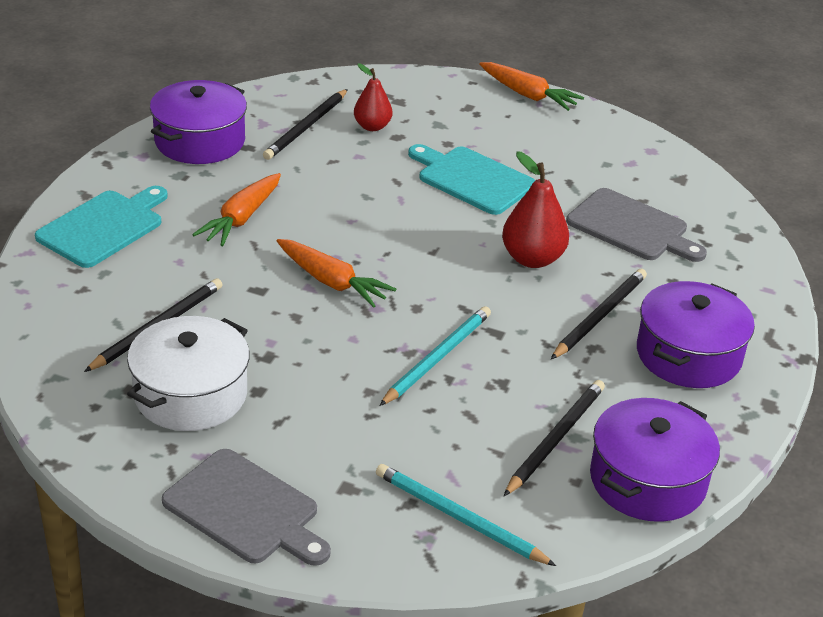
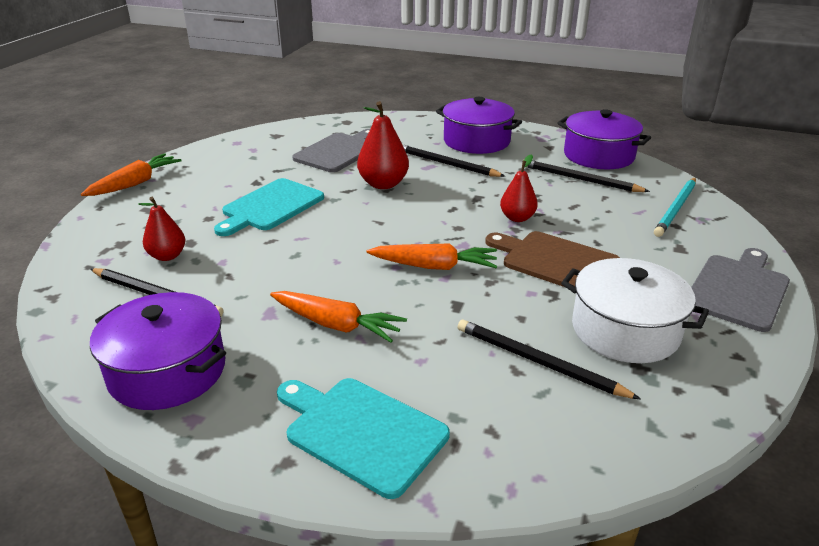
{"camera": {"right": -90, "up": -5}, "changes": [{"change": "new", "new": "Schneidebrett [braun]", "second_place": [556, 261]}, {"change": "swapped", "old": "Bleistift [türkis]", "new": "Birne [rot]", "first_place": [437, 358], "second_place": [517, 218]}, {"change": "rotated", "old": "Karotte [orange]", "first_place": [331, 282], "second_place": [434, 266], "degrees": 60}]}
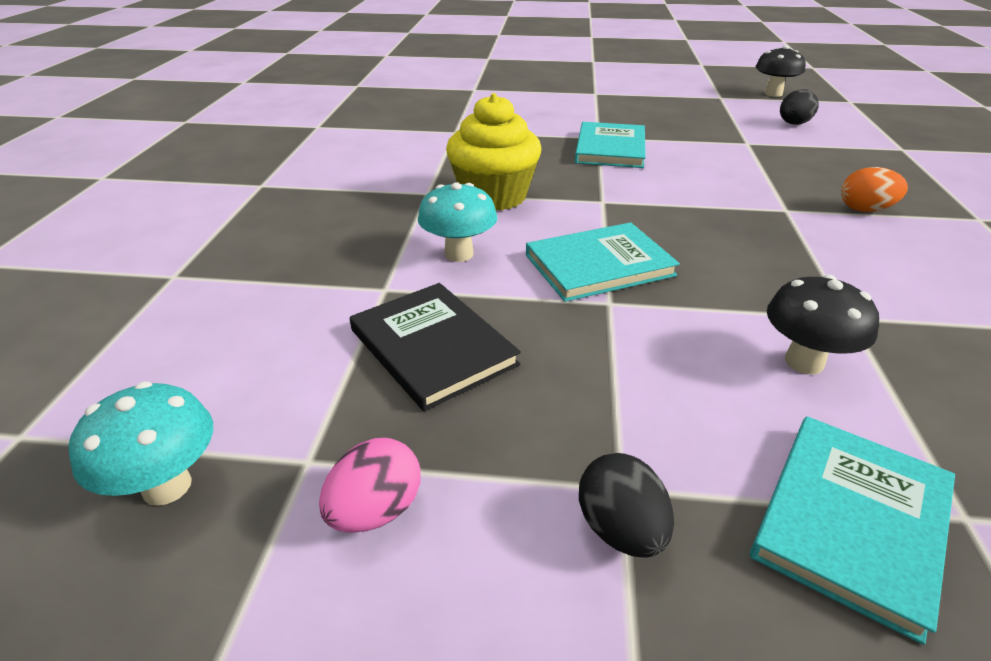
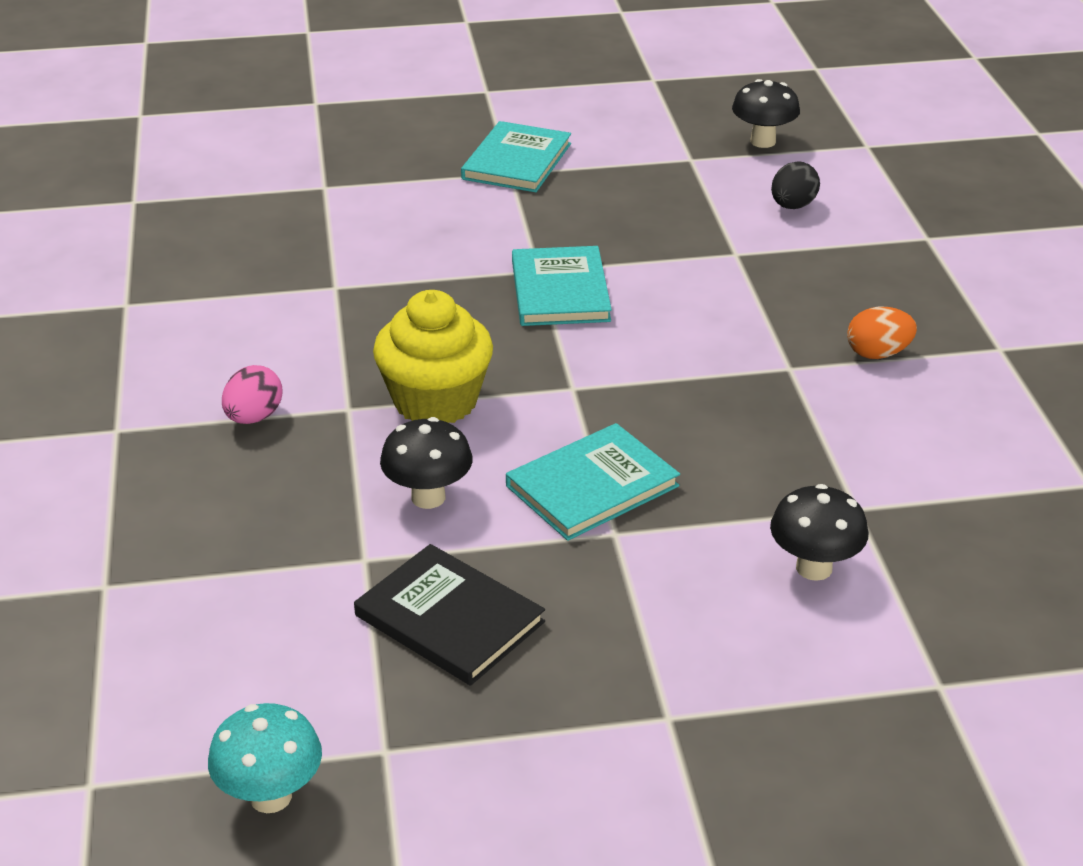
{"camera": {"right": -15, "up": 0}, "changes": [{"change": "gone", "old": "Ei [schwarz]", "first_place": [620, 529]}, {"change": "shifted", "old": "Ei [rosa]", "first_place": [376, 511], "second_place": [254, 417]}, {"change": "shifted", "old": "Buch [türkis]", "first_place": [852, 521], "second_place": [517, 161]}, {"change": "repainted", "old": "Pilz [türkis]", "new": "Pilz [schwarz]", "first_place": [459, 254], "second_place": [428, 497]}]}
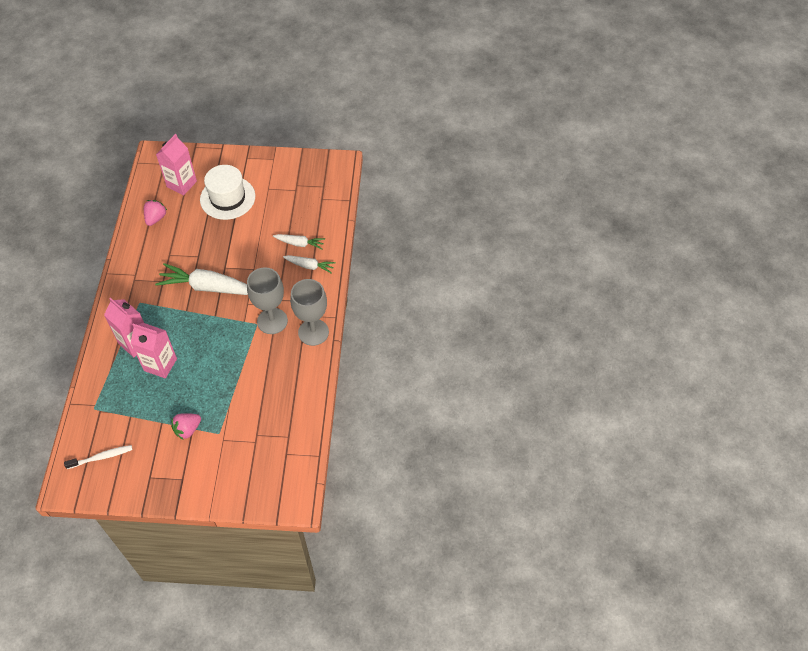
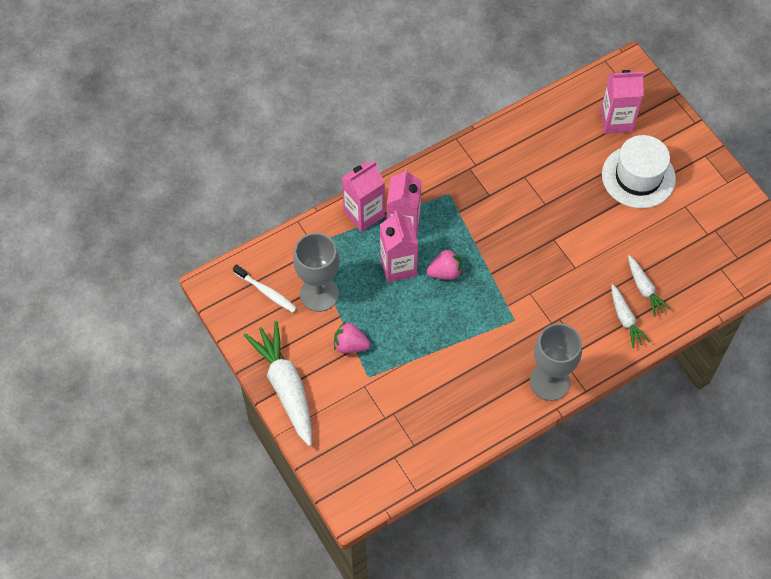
{"camera": {"right": 55, "up": 5}, "changes": [{"change": "new", "new": "Getränkekarton [rosa]", "second_place": [364, 214]}, {"change": "shifted", "old": "Erdbeere [rosa]", "first_place": [156, 218], "second_place": [445, 272]}, {"change": "shifted", "old": "Karotte [weiß]", "first_place": [207, 287], "second_place": [286, 387]}, {"change": "shifted", "old": "Kelch [grau]", "first_place": [272, 321], "second_place": [319, 294]}]}
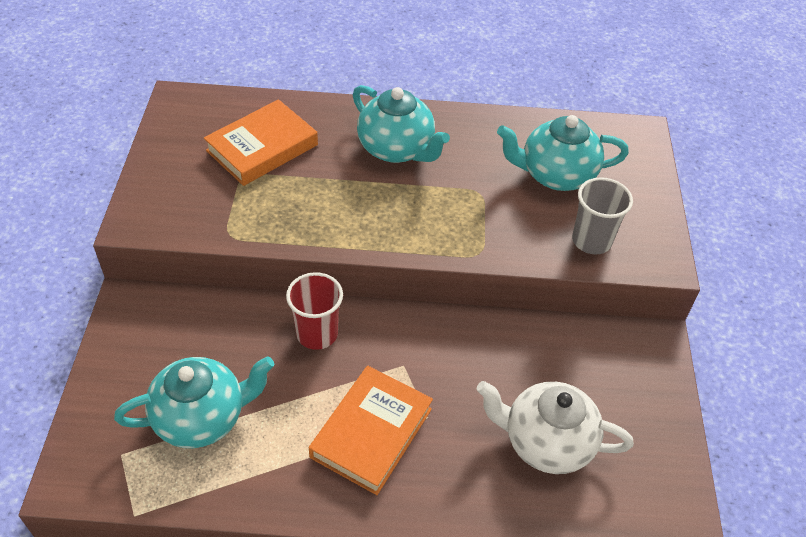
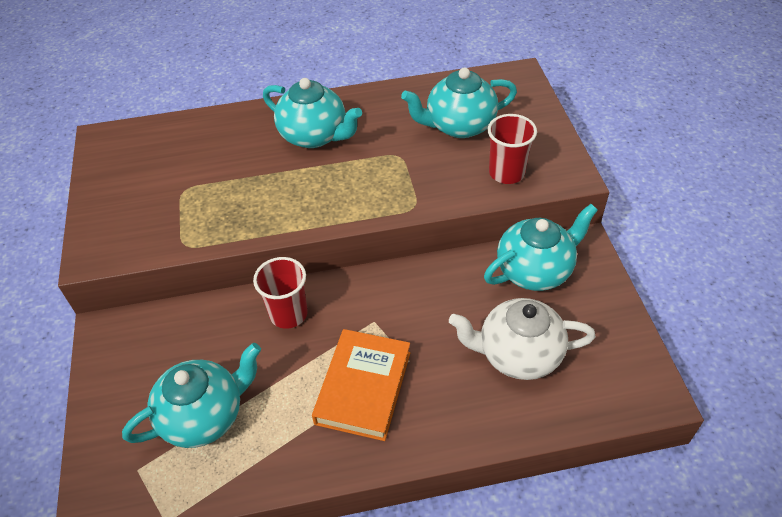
{"camera": {"right": -10, "up": 0}, "changes": [{"change": "gone", "old": "Buch [orange]", "first_place": [262, 148]}, {"change": "new", "new": "Teekanne [türkis]", "second_place": [535, 270]}, {"change": "repainted", "old": "Becher [grau]", "new": "Becher [rot]", "first_place": [591, 241], "second_place": [506, 173]}]}
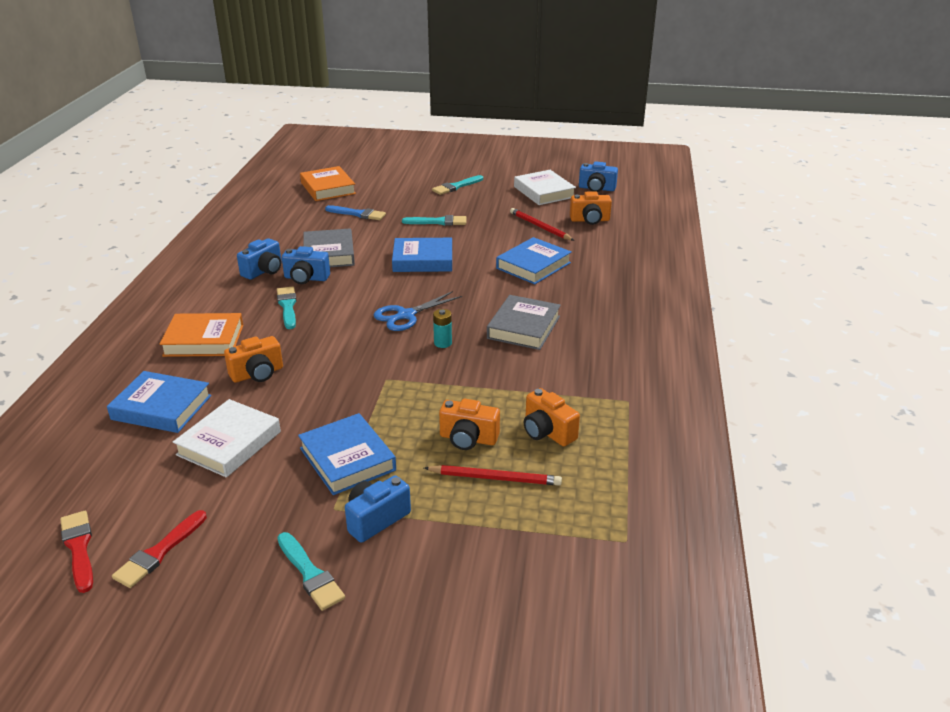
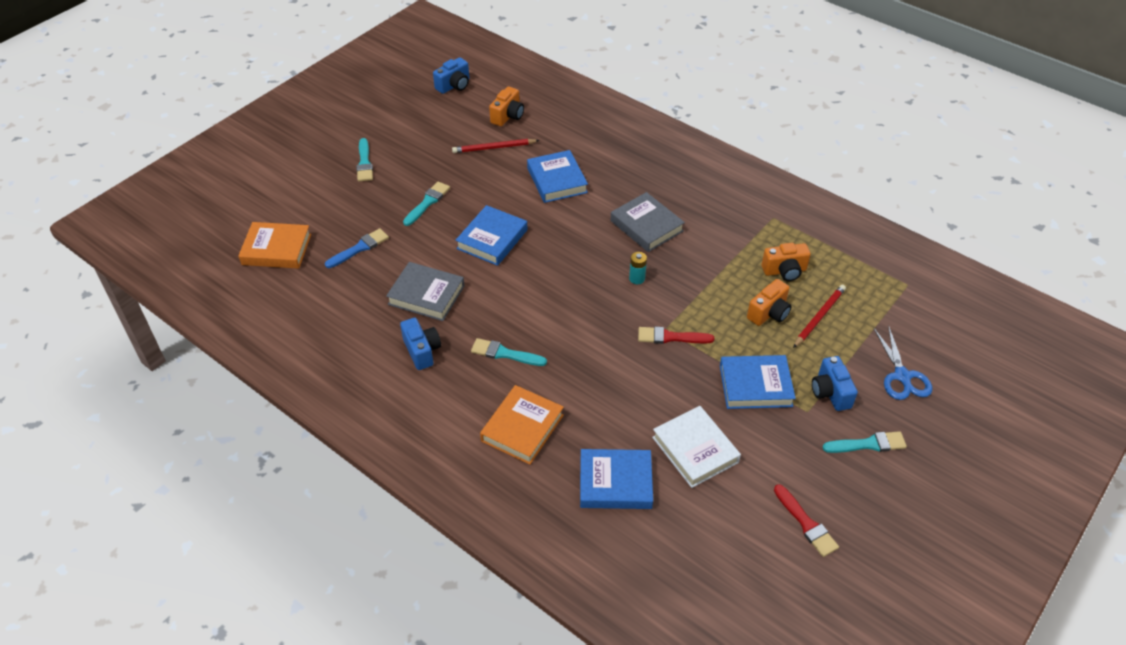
{"camera": {"right": -60, "up": 15}, "changes": [{"change": "gone", "old": "Kamera [orange]", "first_place": [257, 374]}, {"change": "gone", "old": "Kamera [blau]", "first_place": [306, 278]}, {"change": "gone", "old": "Buch [weiß]", "first_place": [544, 192]}, {"change": "shifted", "old": "Pinsel [rot]", "first_place": [79, 548], "second_place": [671, 337]}, {"change": "shifted", "old": "Schere [blau]", "first_place": [405, 315], "second_place": [902, 377]}, {"change": "rotated", "old": "Buch [blau]", "first_place": [161, 407], "second_place": [615, 482], "degrees": 45}]}
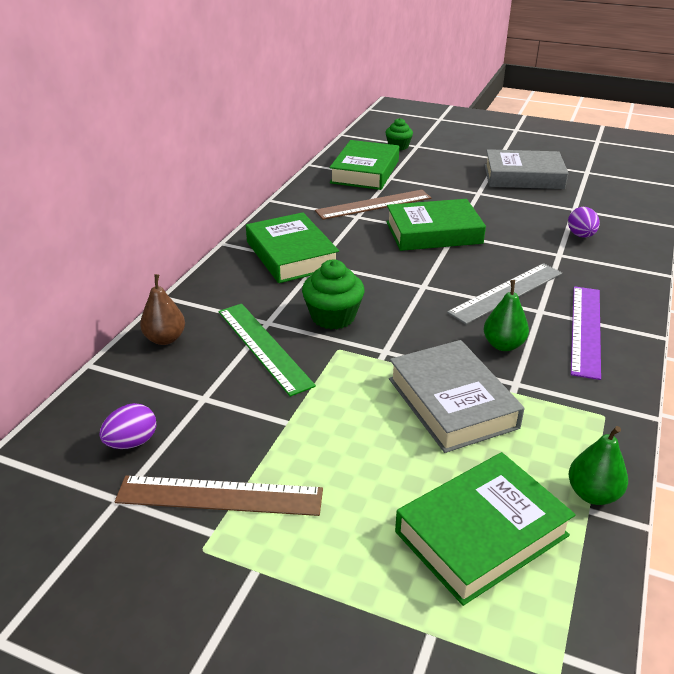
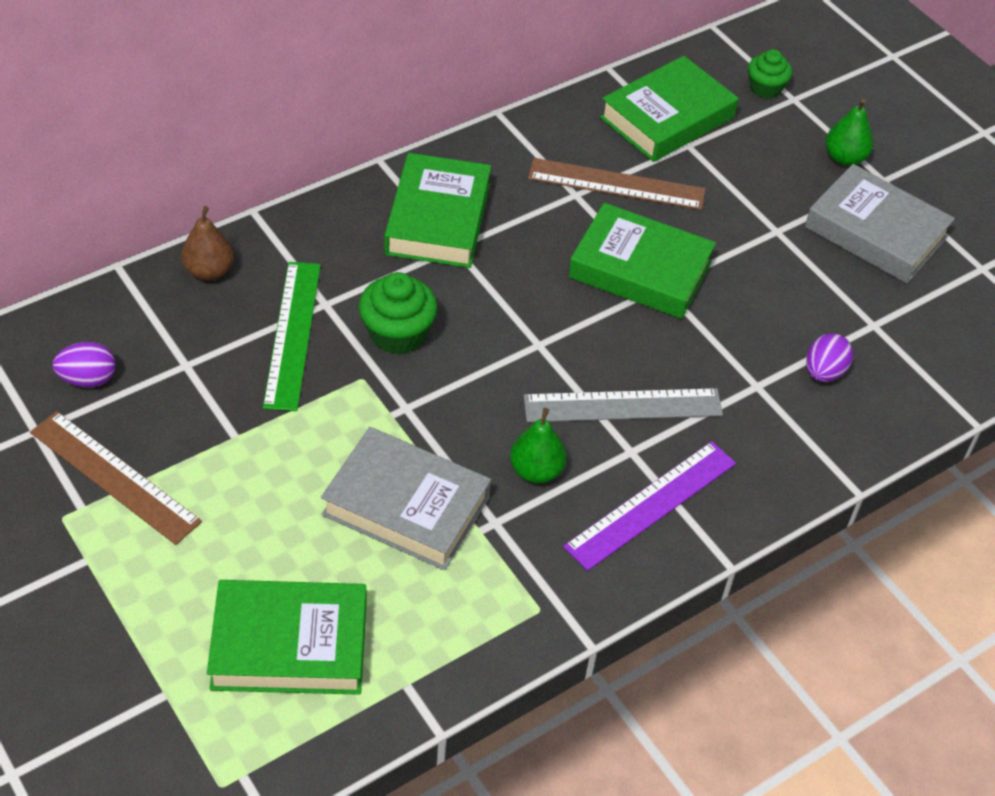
{"camera": {"right": 30, "up": 15}, "changes": [{"change": "shifted", "old": "Birne [grün]", "first_place": [592, 494], "second_place": [844, 158]}, {"change": "rotated", "old": "Buch [grau]", "first_place": [452, 403], "second_place": [406, 506], "degrees": -75}]}
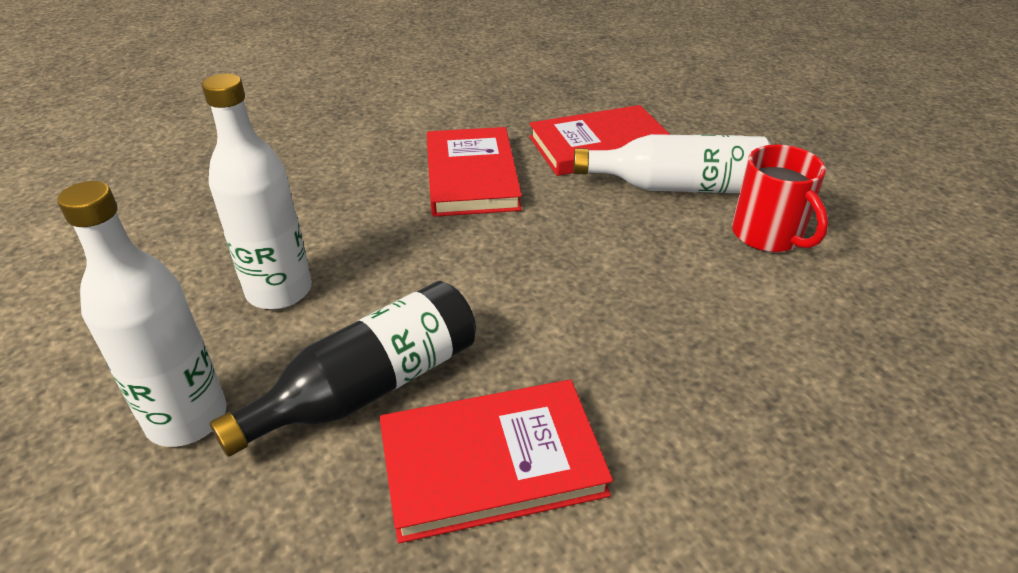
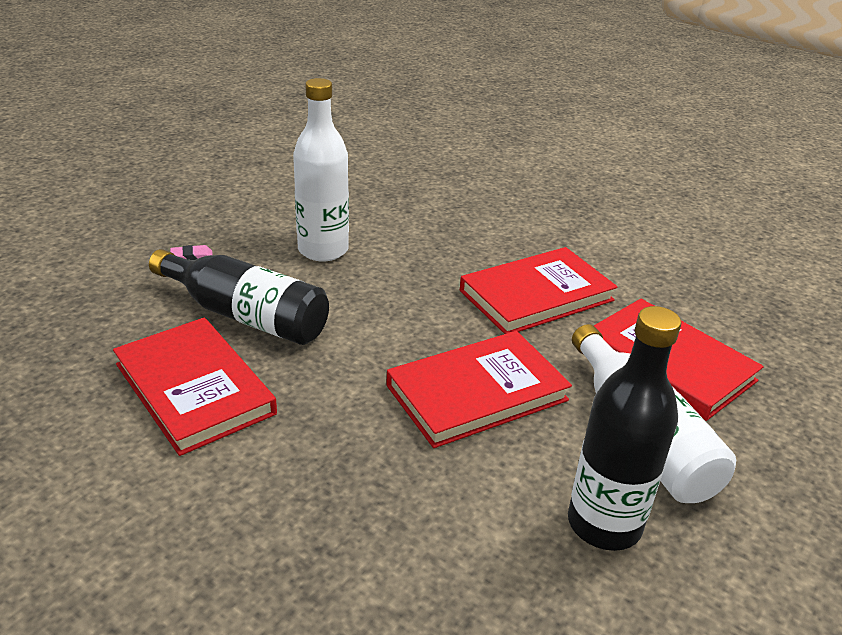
{"camera": {"right": 65, "up": -5}, "changes": [{"change": "new", "new": "Buch [rot]", "second_place": [477, 393]}, {"change": "swapped", "old": "Flasche [weiß]", "new": "Radiergummi [rosa]", "first_place": [187, 418], "second_place": [192, 257]}, {"change": "swapped", "old": "Tasse [rot]", "new": "Flasche [schwarz]", "first_place": [768, 235], "second_place": [604, 524]}]}
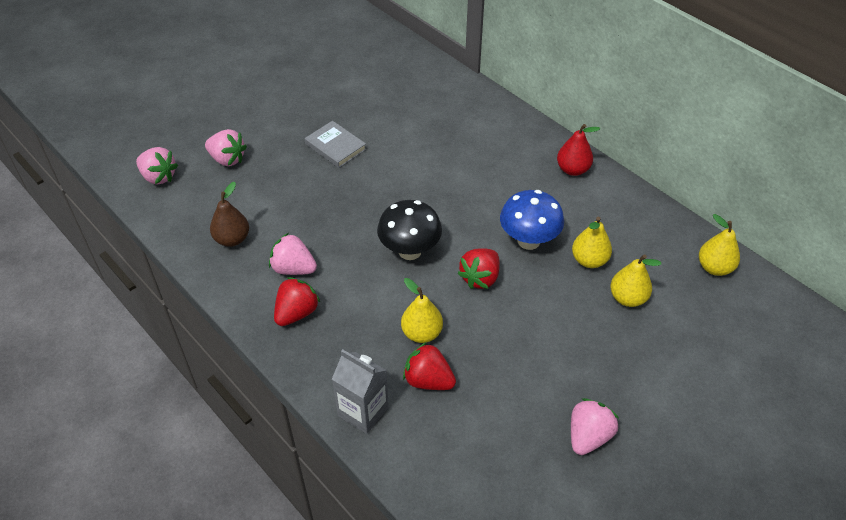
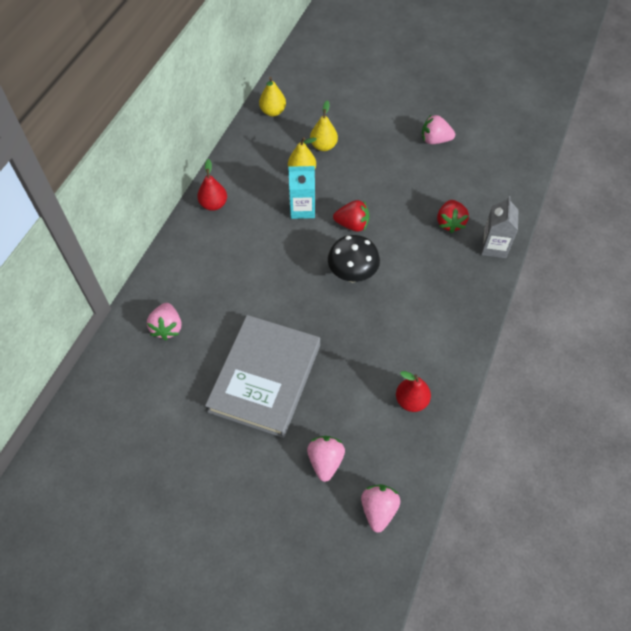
{"camera": {"right": -115, "up": 10}, "changes": [{"change": "gone", "old": "Erdbeere [rot]", "first_place": [296, 313]}, {"change": "gone", "old": "Birne [gelb]", "first_place": [422, 333]}, {"change": "shifted", "old": "Erdbeere [rosa]", "first_place": [293, 269], "second_place": [167, 327]}, {"change": "swapped", "old": "Pilz [blau]", "new": "Getränkekarton [türkis]", "first_place": [528, 241], "second_place": [302, 209]}, {"change": "repainted", "old": "Birne [braun]", "new": "Birne [rot]", "first_place": [232, 239], "second_place": [411, 401]}, {"change": "scaled", "old": "Buch [grau]", "first_place": [335, 147], "second_place": [265, 378], "factor": 2.18}]}
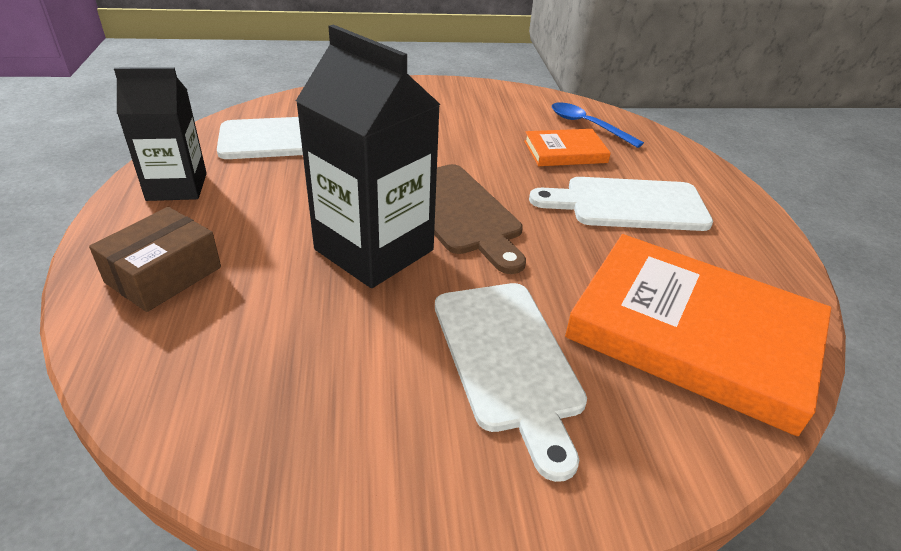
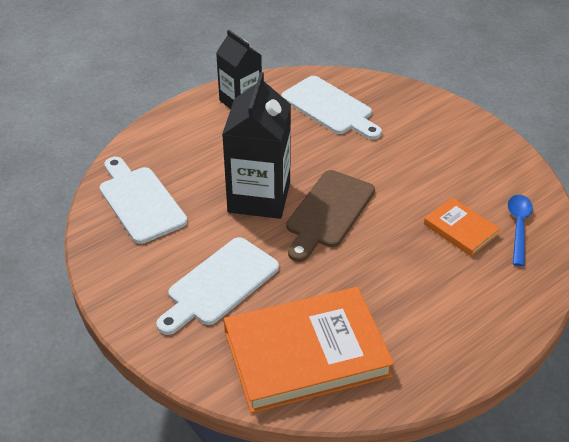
{"camera": {"right": 60, "up": 5}, "changes": [{"change": "gone", "old": "Schachtel [braun]", "first_place": [164, 275]}, {"change": "shifted", "old": "Schneidebrett [weiß]", "first_place": [628, 204], "second_place": [140, 201]}, {"change": "rotated", "old": "Buch [orange]", "first_place": [693, 334], "second_place": [306, 353], "degrees": 75}]}
